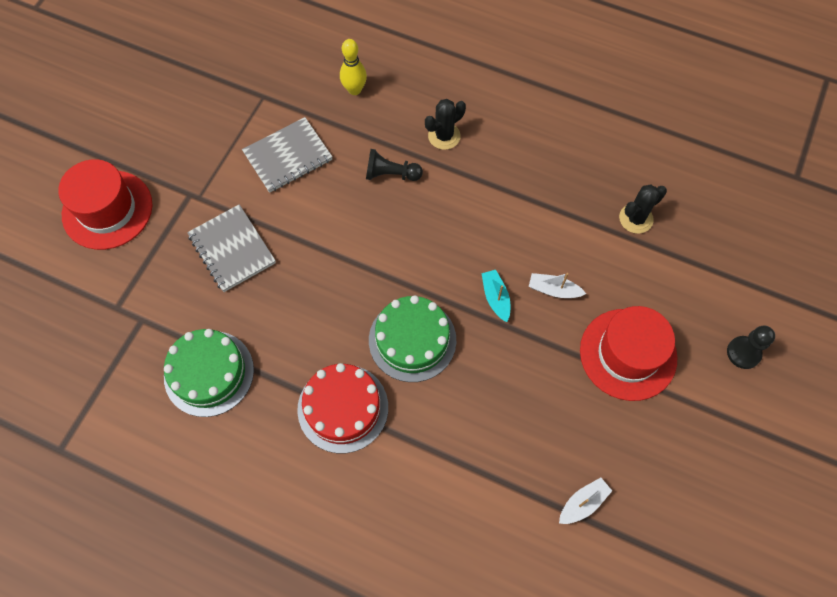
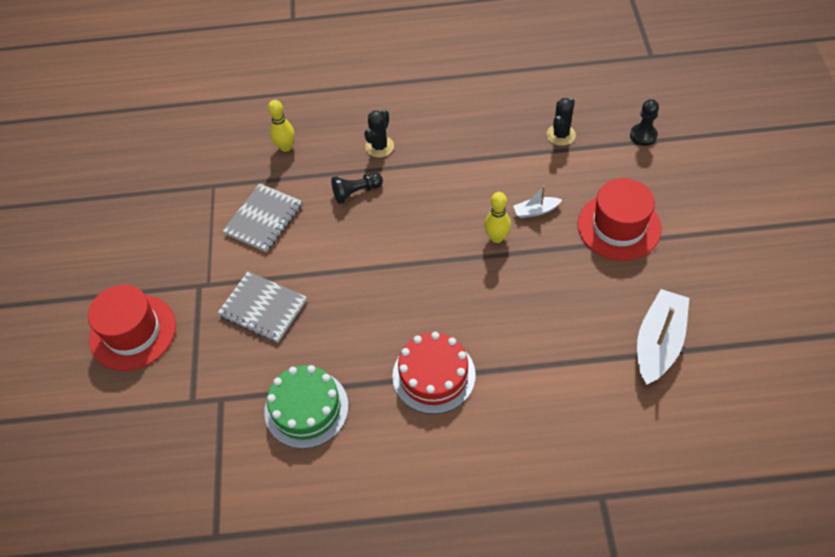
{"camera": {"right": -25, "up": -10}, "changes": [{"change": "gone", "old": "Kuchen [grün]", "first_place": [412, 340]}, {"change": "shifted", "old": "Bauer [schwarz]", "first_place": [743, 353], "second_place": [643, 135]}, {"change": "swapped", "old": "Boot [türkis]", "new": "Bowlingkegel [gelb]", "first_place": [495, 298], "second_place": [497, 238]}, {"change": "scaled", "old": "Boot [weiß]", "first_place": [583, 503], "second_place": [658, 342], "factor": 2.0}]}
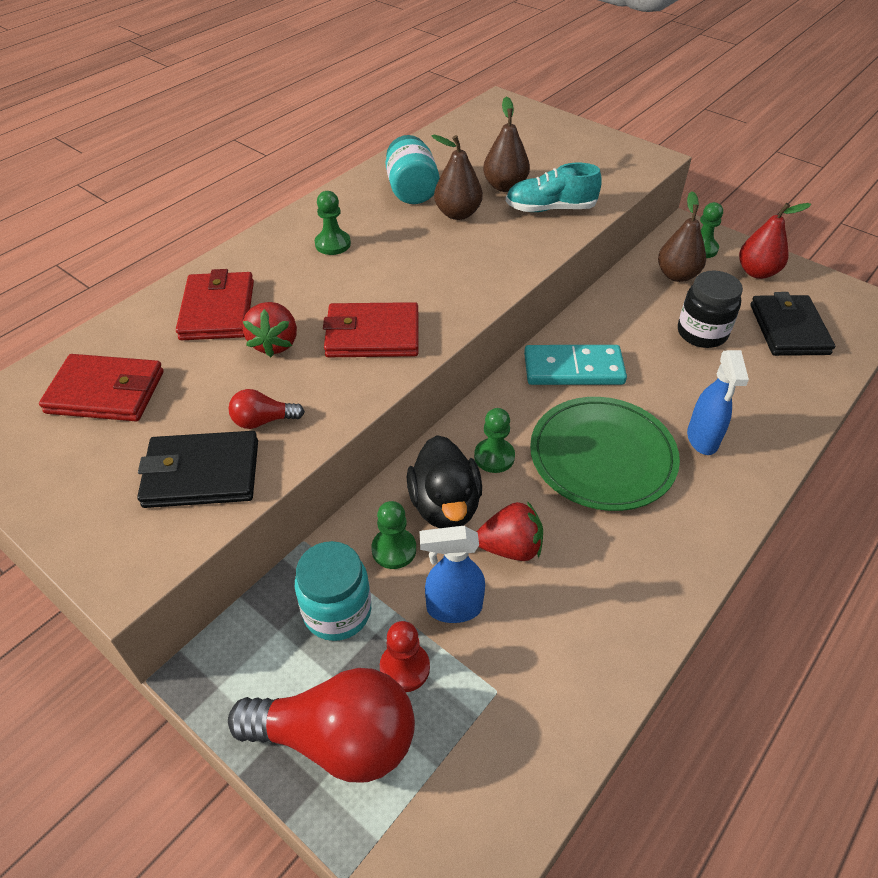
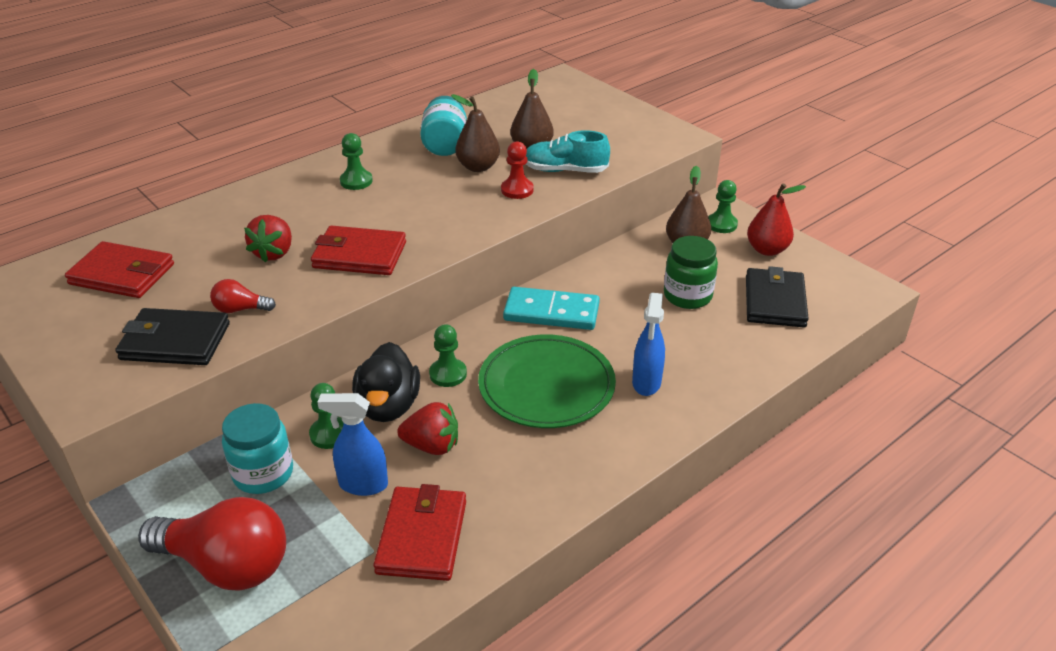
{"camera": {"right": 10, "up": -10}, "changes": [{"change": "shifted", "old": "Geldbörse [rot]", "first_place": [217, 310], "second_place": [422, 536]}, {"change": "shifted", "old": "Bauer [rot]", "first_place": [404, 668], "second_place": [517, 190]}, {"change": "repainted", "old": "Einmachglas [schwarz]", "new": "Einmachglas [grün]", "first_place": [702, 333], "second_place": [687, 296]}]}
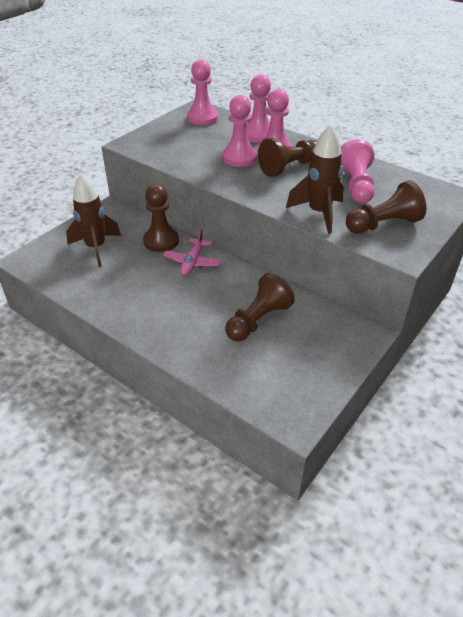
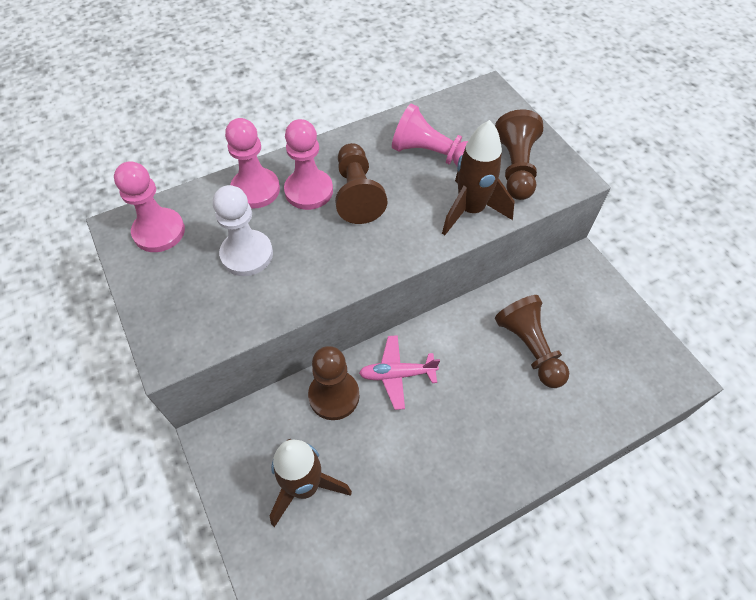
{"camera": {"right": -65, "up": 15}, "changes": [{"change": "gone", "old": "Bauer [rosa]", "first_place": [239, 158]}, {"change": "new", "new": "Bauer [weiß]", "second_place": [247, 254]}, {"change": "rotated", "old": "Flugzeug [rosa]", "first_place": [192, 262], "second_place": [397, 374], "degrees": 135}]}
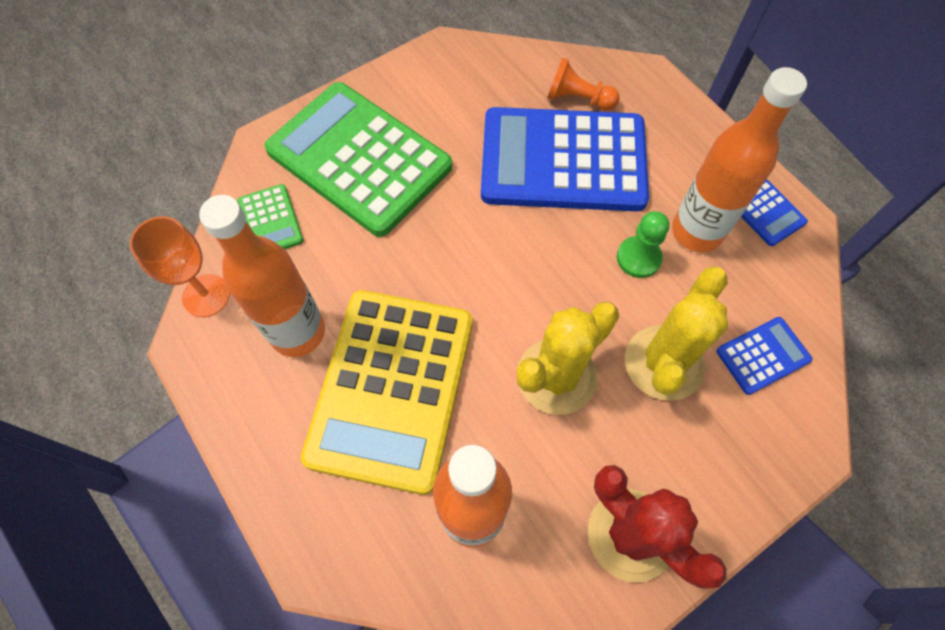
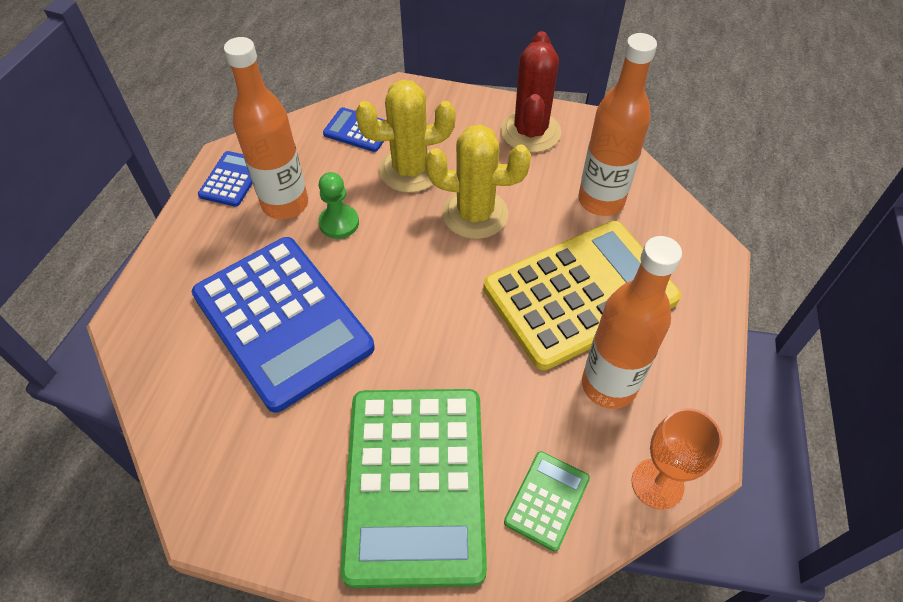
{"camera": {"right": -130, "up": -10}, "changes": [{"change": "gone", "old": "Bauer [orange]", "first_place": [578, 99]}]}
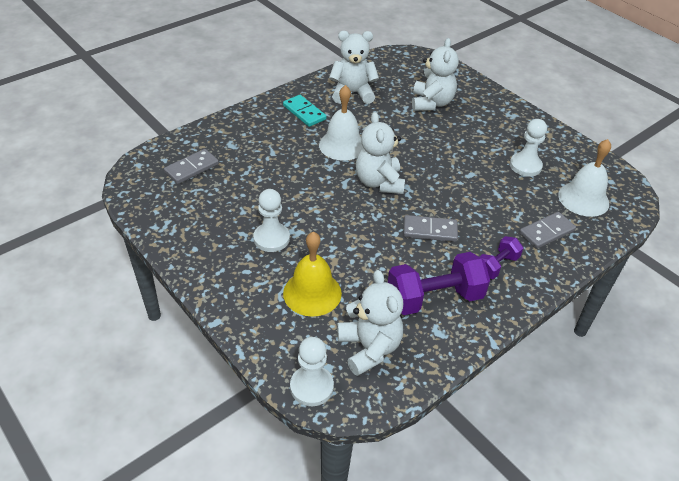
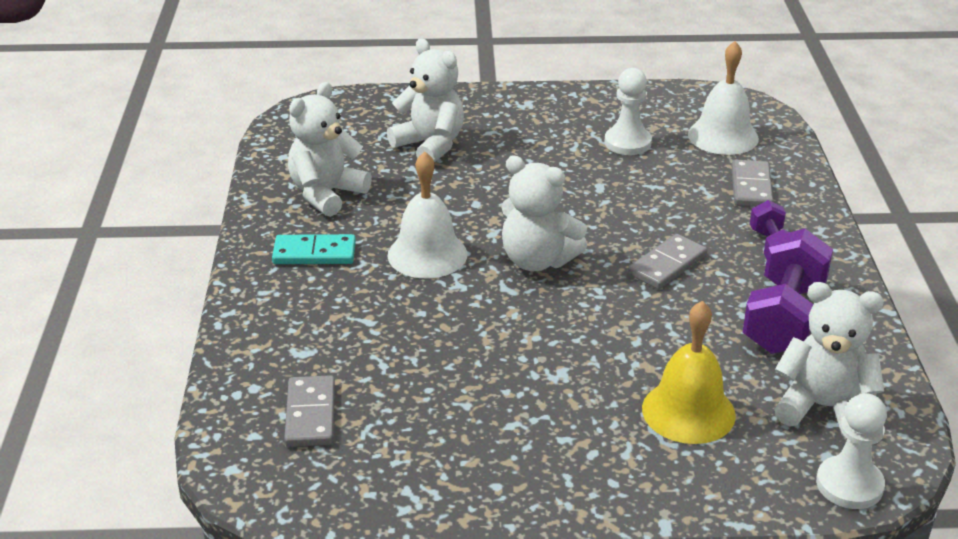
{"camera": {"right": -50, "up": -10}, "changes": [{"change": "gone", "old": "Bauer [weiß]", "first_place": [271, 238]}]}
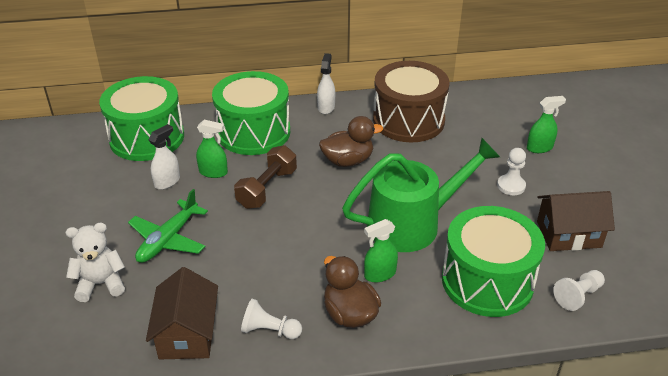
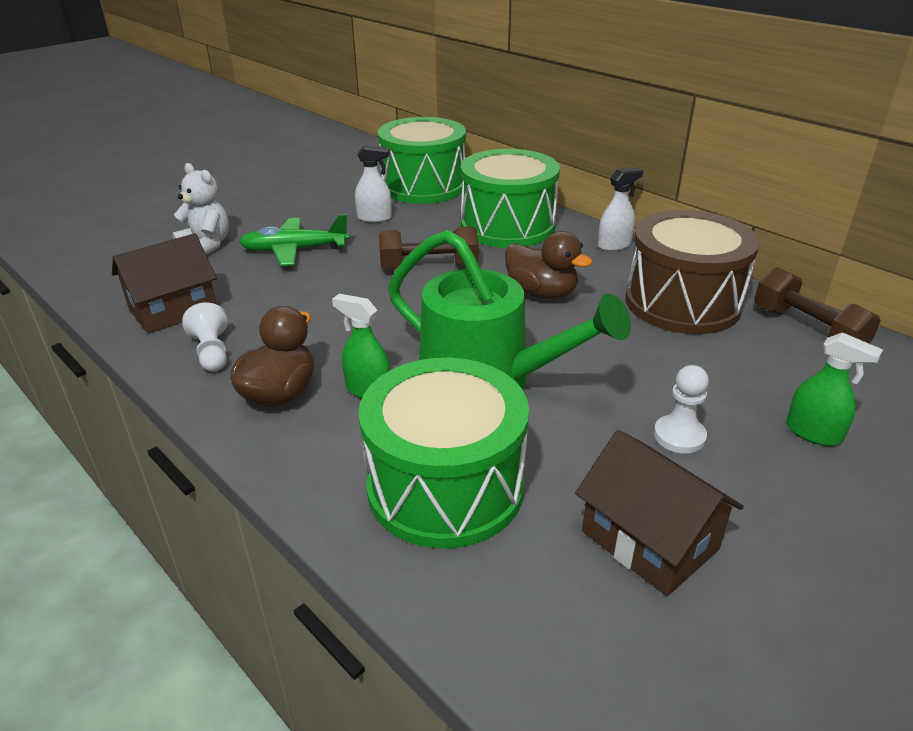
{"camera": {"right": 55, "up": -5}, "changes": [{"change": "gone", "old": "Sprühflasche [grün]", "first_place": [213, 172]}, {"change": "gone", "old": "Bauer [weiß]", "first_place": [578, 296]}, {"change": "new", "new": "Hantel [braun]", "second_place": [807, 330]}]}
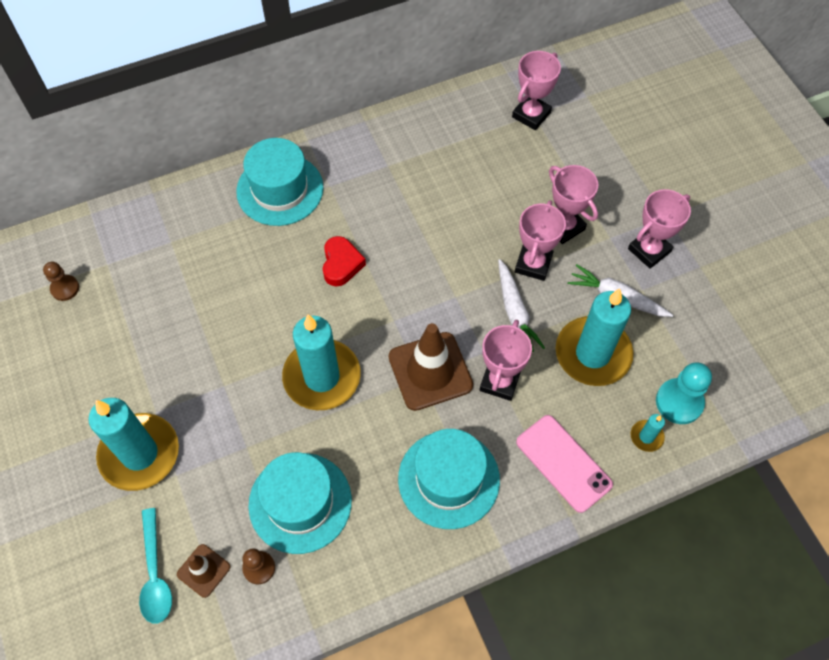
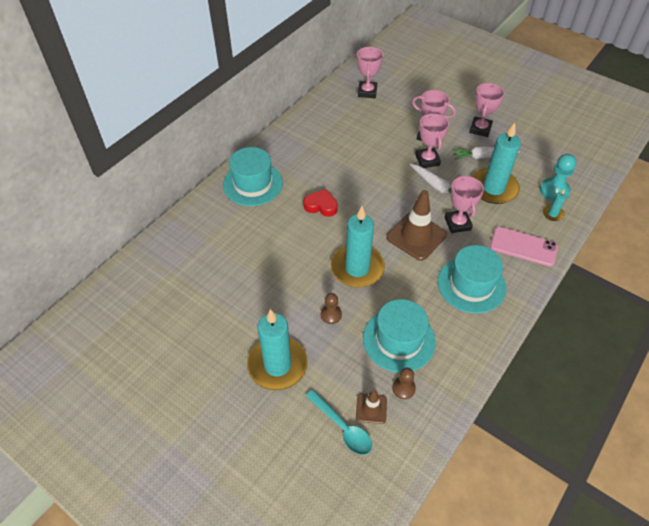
{"camera": {"right": -30, "up": -10}, "changes": [{"change": "shifted", "old": "Bauer [braun]", "first_place": [65, 288], "second_place": [331, 315]}, {"change": "rotated", "old": "Herz [rot]", "first_place": [341, 264], "second_place": [321, 206], "degrees": -45}]}
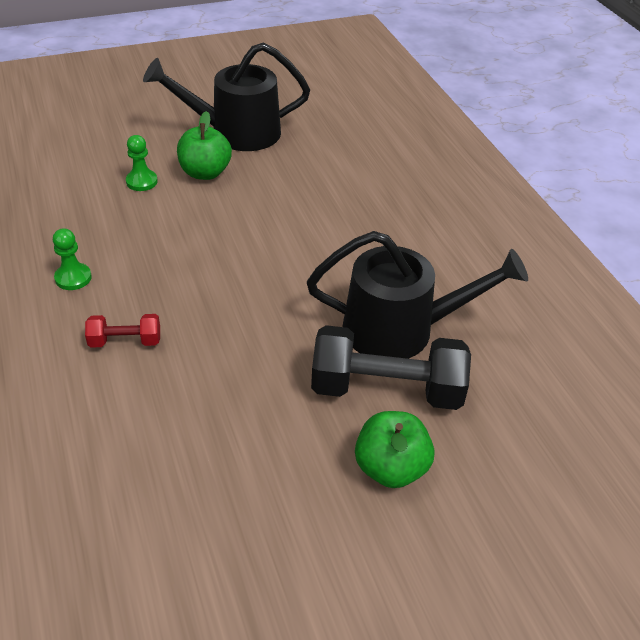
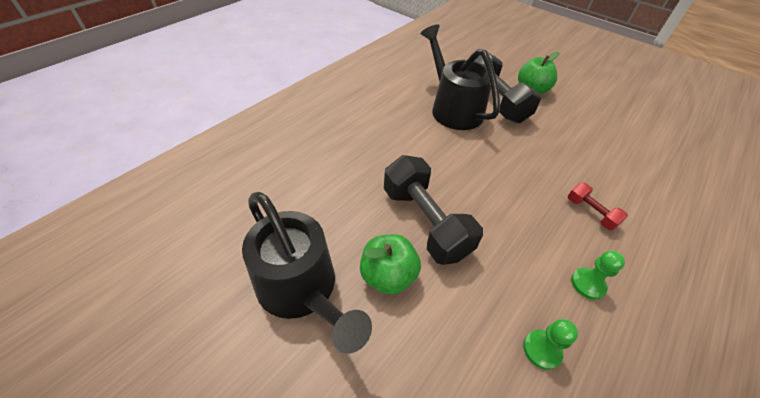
{"camera": {"right": -120, "up": 5}, "changes": [{"change": "new", "new": "Hantel [schwarz]", "second_place": [425, 222]}, {"change": "shifted", "old": "Bauer [grün]", "first_place": [141, 181], "second_place": [541, 350]}]}
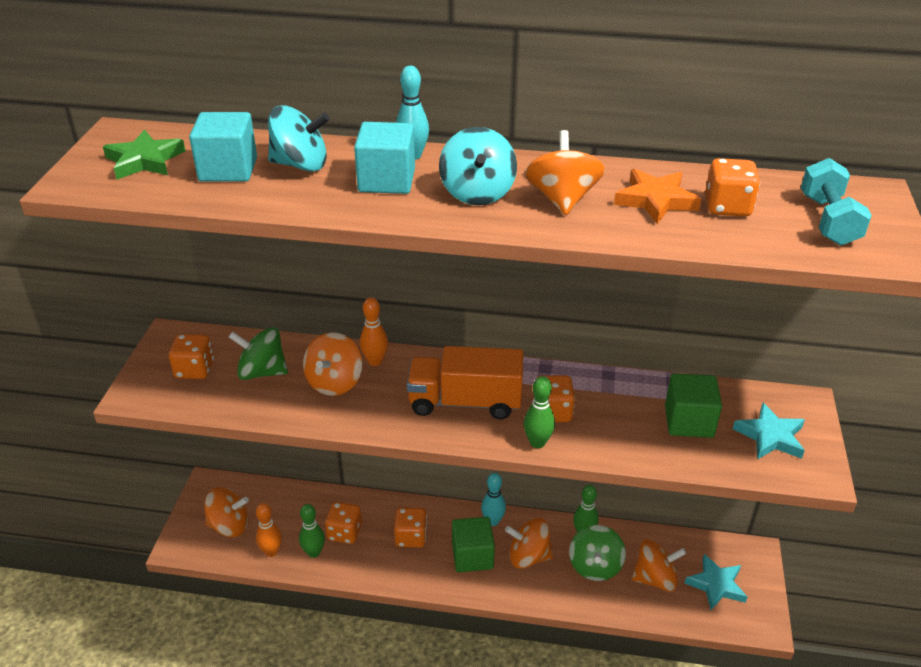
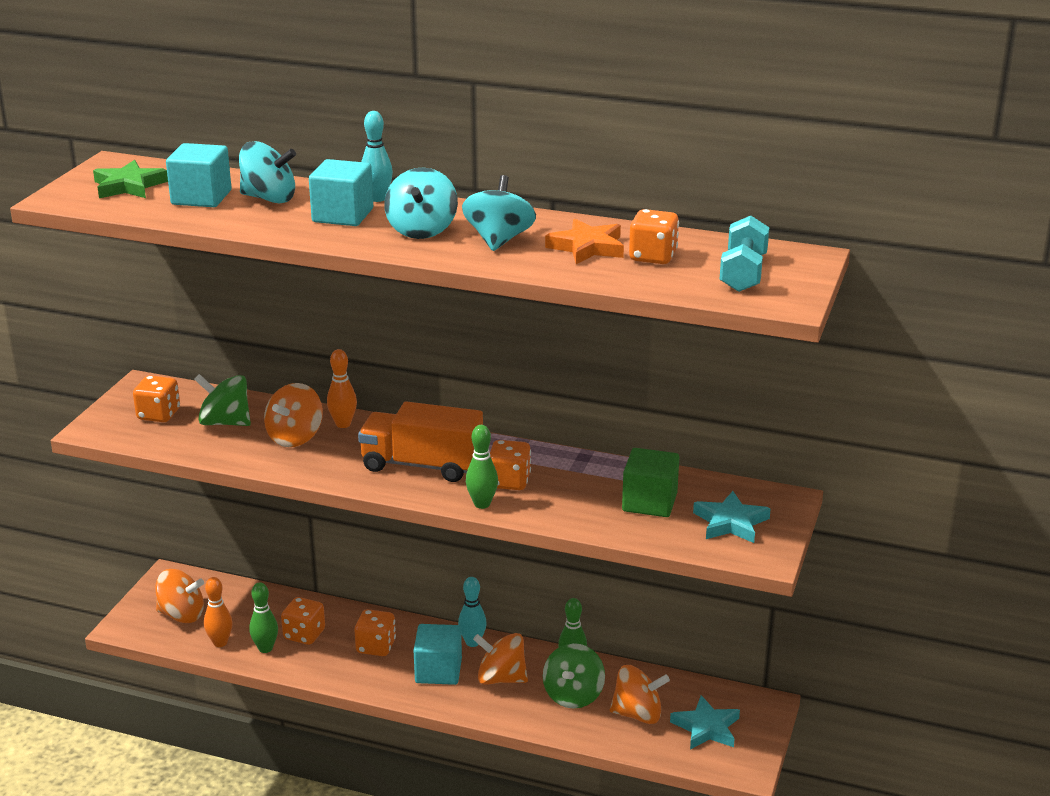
{"camera": {"right": 10, "up": -10}, "changes": [{"change": "repainted", "old": "Kubus [grün]", "new": "Kubus [türkis]", "first_place": [472, 556], "second_place": [438, 671]}, {"change": "repainted", "old": "Kreisel [orange]", "new": "Kreisel [türkis]", "first_place": [562, 199], "second_place": [499, 240]}]}
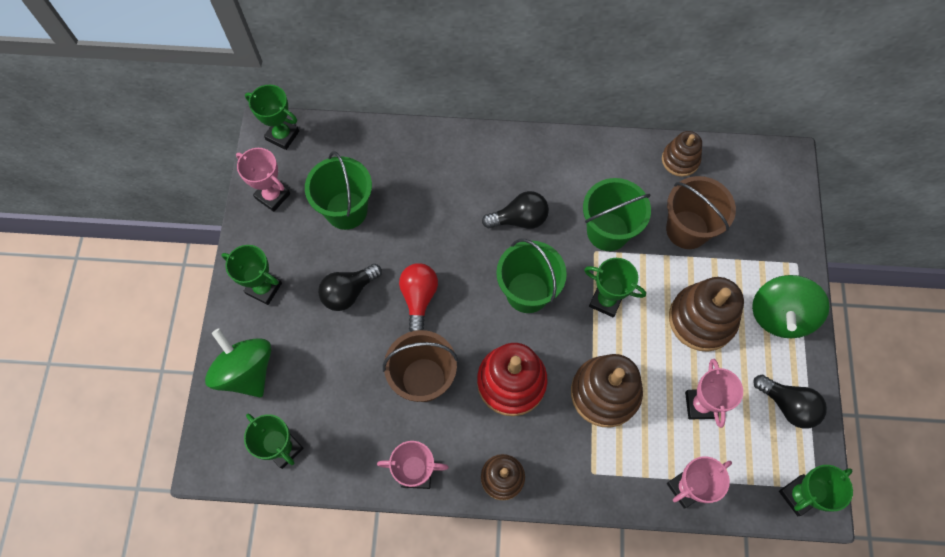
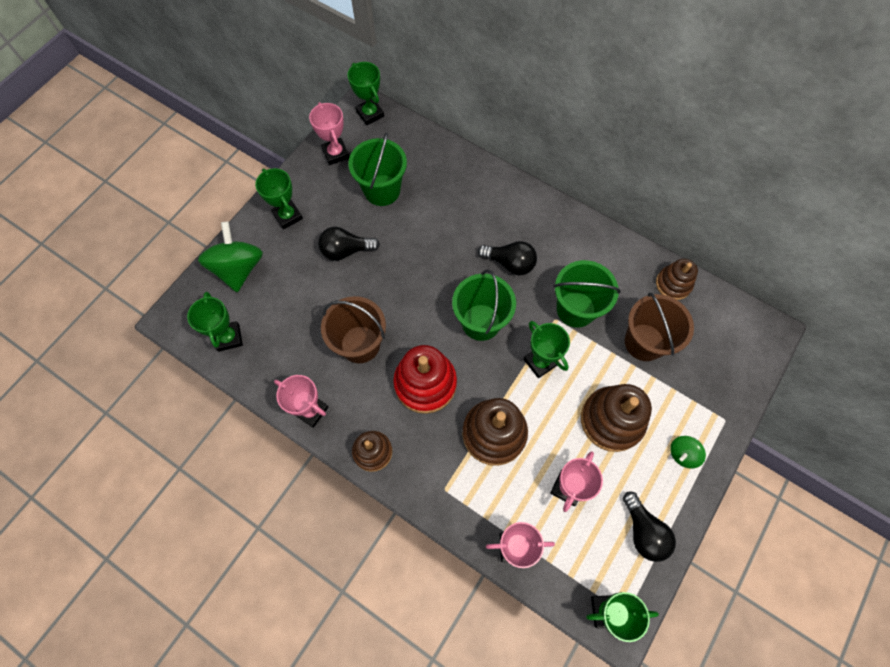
{"camera": {"right": 30, "up": 0}, "changes": [{"change": "gone", "old": "Glühbirne [rot]", "first_place": [419, 298]}, {"change": "scaled", "old": "Kreisel [grün]", "first_place": [779, 315], "second_place": [682, 454], "factor": 0.51}]}
